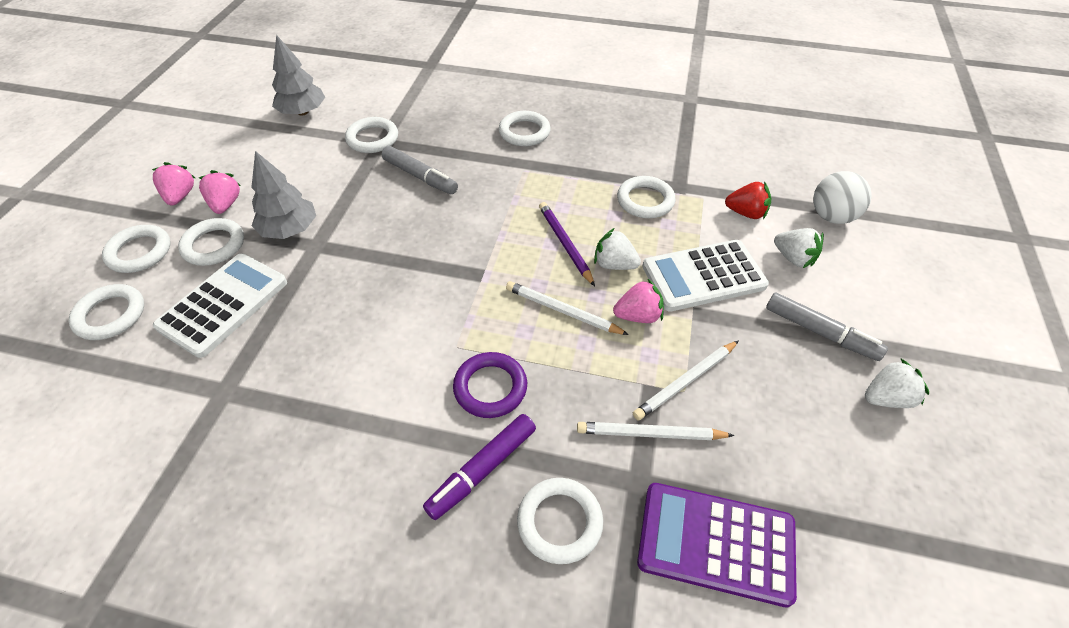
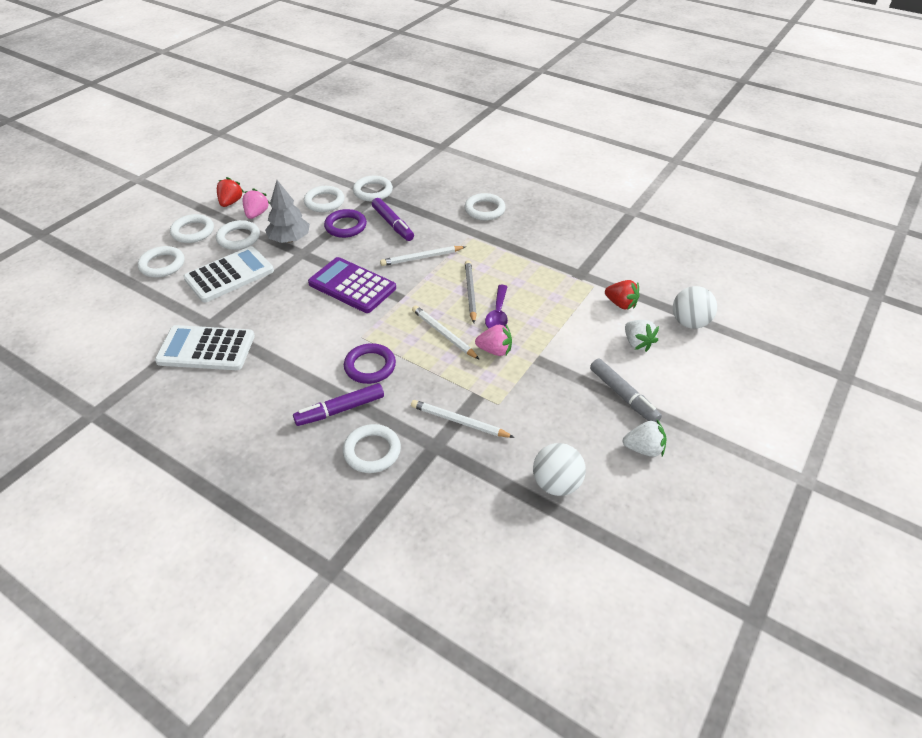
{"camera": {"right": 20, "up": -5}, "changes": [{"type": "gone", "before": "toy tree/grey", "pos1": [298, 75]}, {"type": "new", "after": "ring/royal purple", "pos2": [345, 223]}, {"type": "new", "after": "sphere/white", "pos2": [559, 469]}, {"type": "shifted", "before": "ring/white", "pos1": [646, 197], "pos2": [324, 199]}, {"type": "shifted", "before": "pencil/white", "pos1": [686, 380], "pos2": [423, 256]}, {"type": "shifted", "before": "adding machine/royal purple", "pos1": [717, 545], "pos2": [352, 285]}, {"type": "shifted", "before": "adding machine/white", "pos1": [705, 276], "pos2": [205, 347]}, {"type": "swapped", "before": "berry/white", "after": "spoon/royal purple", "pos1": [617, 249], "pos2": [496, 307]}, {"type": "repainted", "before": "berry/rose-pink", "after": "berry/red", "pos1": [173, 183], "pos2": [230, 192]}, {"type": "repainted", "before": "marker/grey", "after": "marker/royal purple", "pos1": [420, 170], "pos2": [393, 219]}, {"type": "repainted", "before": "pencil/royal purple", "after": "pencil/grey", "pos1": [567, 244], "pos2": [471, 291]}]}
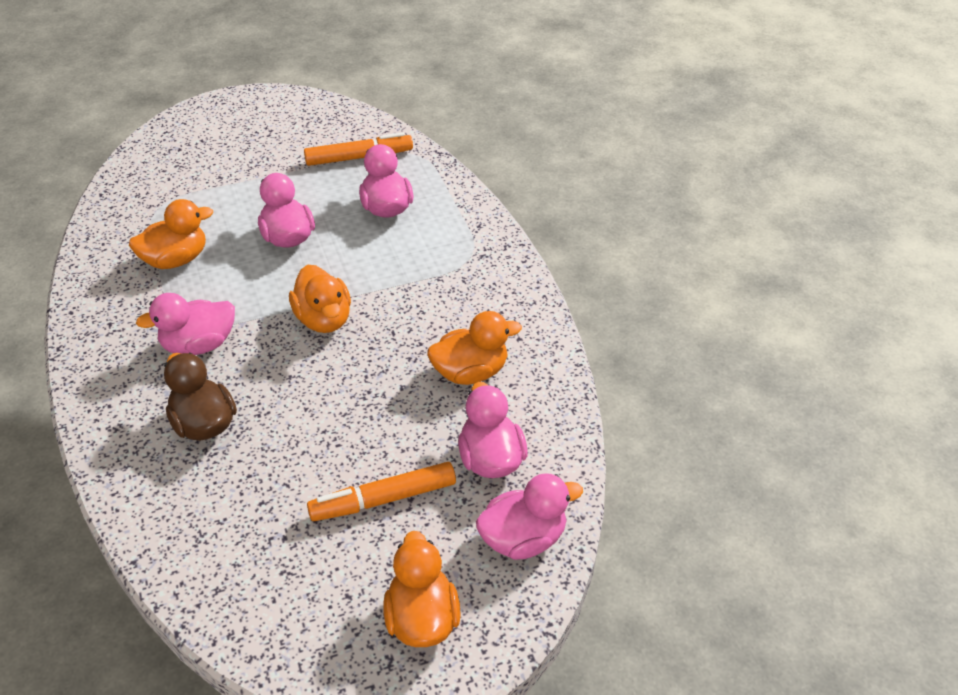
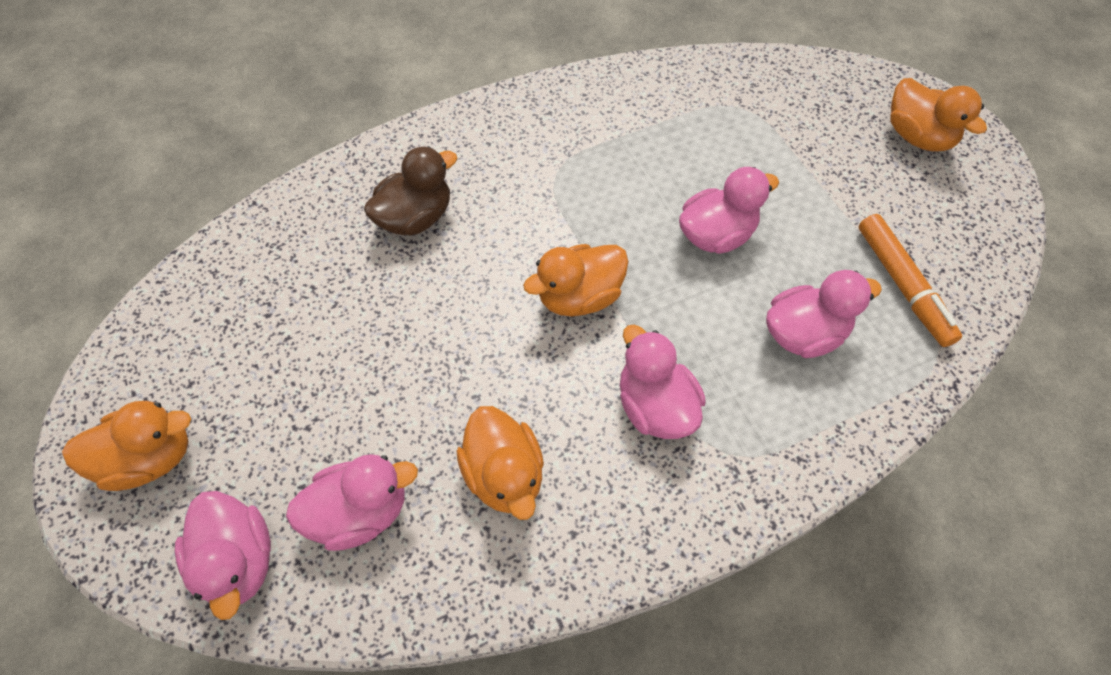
{"camera": {"right": 85, "up": 15}, "changes": [{"type": "gone", "before": "marker/orange-coloured", "pos1": [381, 491]}, {"type": "shifted", "before": "duck/orange-coloured", "pos1": [171, 234], "pos2": [938, 114]}, {"type": "shifted", "before": "duck/rose-pink", "pos1": [185, 324], "pos2": [663, 381]}]}
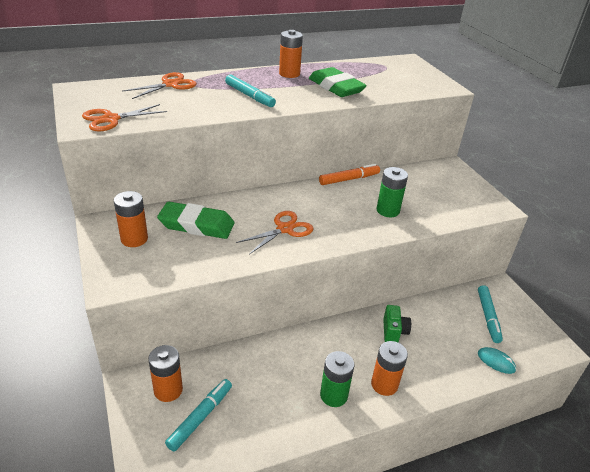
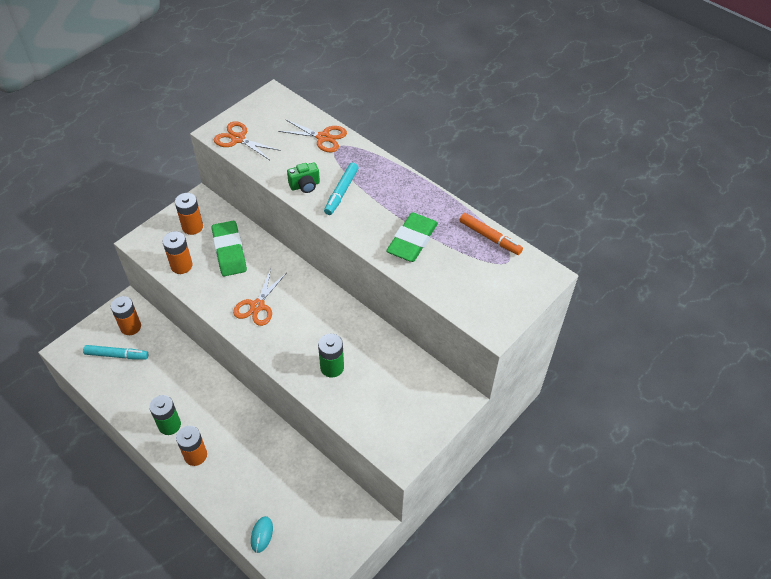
{"camera": {"right": 65, "up": 15}, "changes": [{"type": "gone", "before": "marker/turquoise", "pos1": [490, 314]}, {"type": "shifted", "before": "battery/orange-coloured", "pos1": [291, 54], "pos2": [178, 252]}, {"type": "shifted", "before": "marker/orange-coloured", "pos1": [349, 174], "pos2": [491, 234]}, {"type": "shifted", "before": "photo camera/leaf-green", "pos1": [397, 323], "pos2": [303, 177]}, {"type": "rotated", "before": "shears/orange-coloured", "pos1": [275, 233], "pos2": [259, 297], "turn": 90}]}
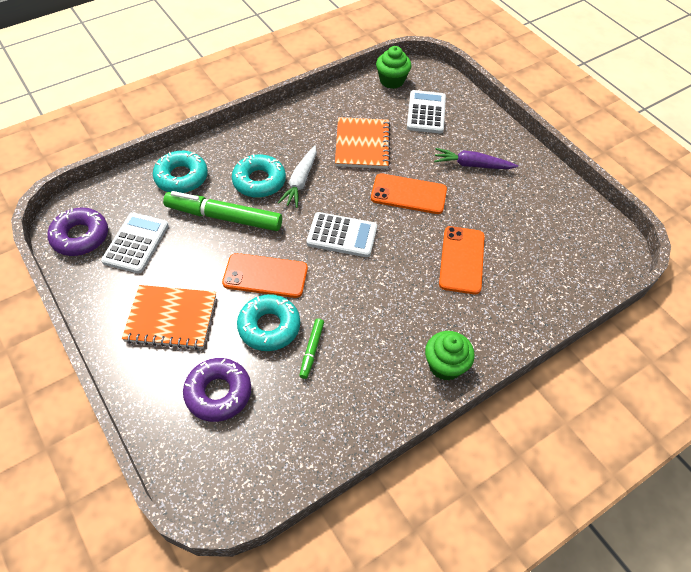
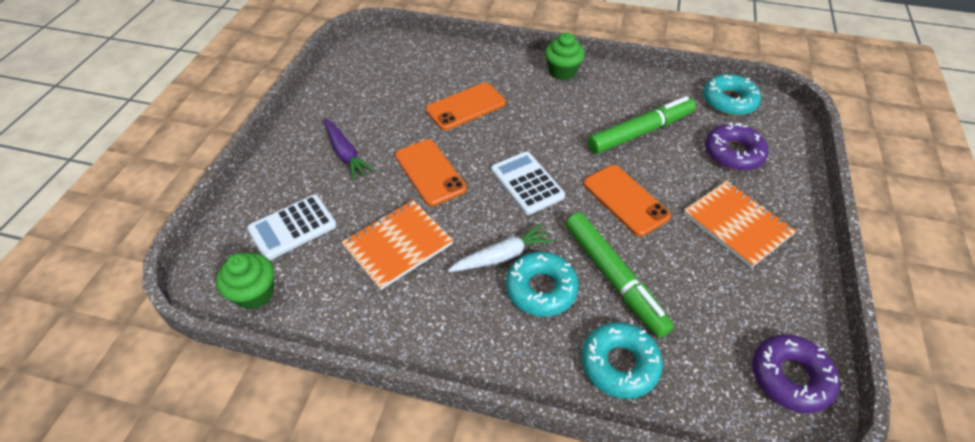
{"camera": {"right": -130, "up": -5}, "changes": [{"type": "gone", "before": "adding machine/white", "pos1": [135, 243]}, {"type": "shifted", "before": "glazed donut/turquoise", "pos1": [268, 322], "pos2": [732, 95]}, {"type": "scaled", "before": "marker/leaf-green", "pos1": [312, 349], "pos2": [642, 125], "scale": 2.09}]}
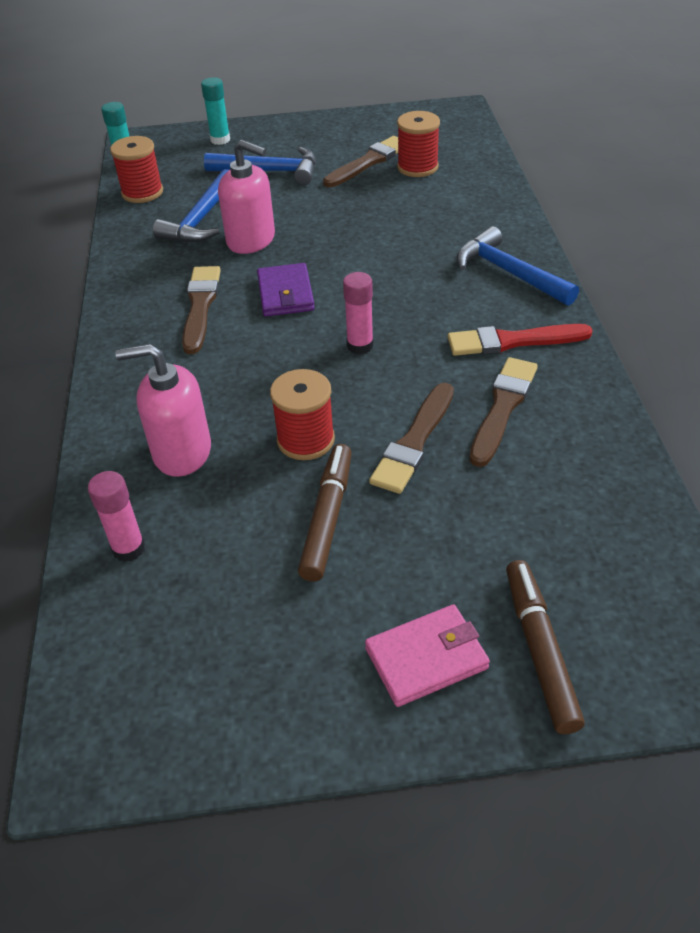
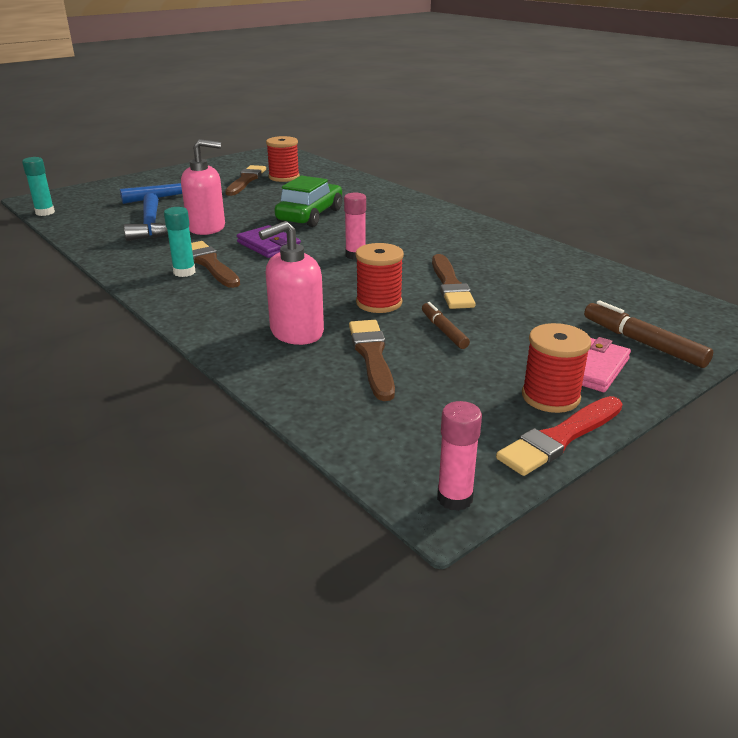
{"camera": {"right": -35, "up": -15}, "changes": [{"type": "gone", "before": "hammer/blue", "pos1": [518, 266]}, {"type": "new", "after": "toy car/leaf-green", "pos2": [308, 201]}, {"type": "shifted", "before": "glue/rose-pink", "pos1": [116, 516], "pos2": [459, 456]}, {"type": "shifted", "before": "bobbin/red", "pos1": [136, 169], "pos2": [556, 368]}, {"type": "shifted", "before": "glue/turquoise", "pos1": [215, 111], "pos2": [179, 242]}, {"type": "shifted", "before": "paint brush/red", "pos1": [520, 340], "pos2": [559, 436]}, {"type": "shifted", "before": "paint brush/russet", "pos1": [504, 412], "pos2": [372, 360]}, {"type": "scaled", "before": "marker/russet", "pos1": [325, 513], "pos2": [446, 325], "scale": 0.65}]}
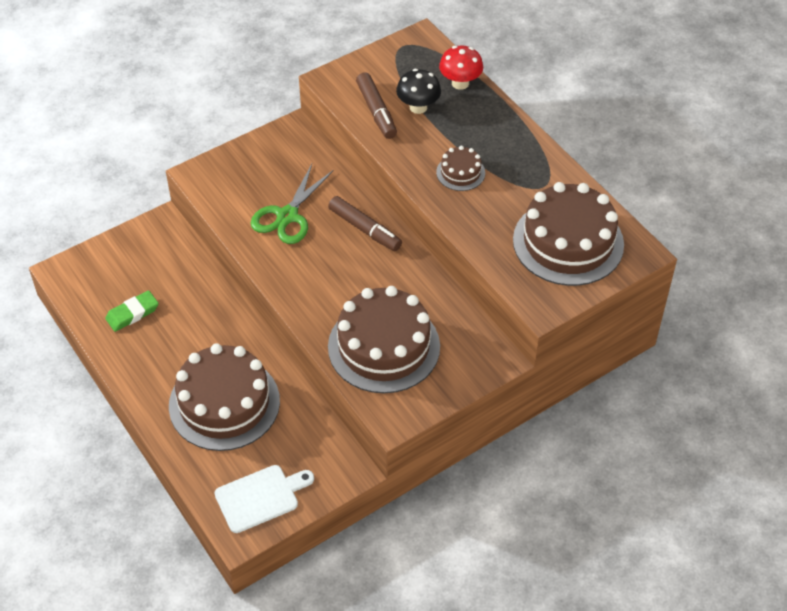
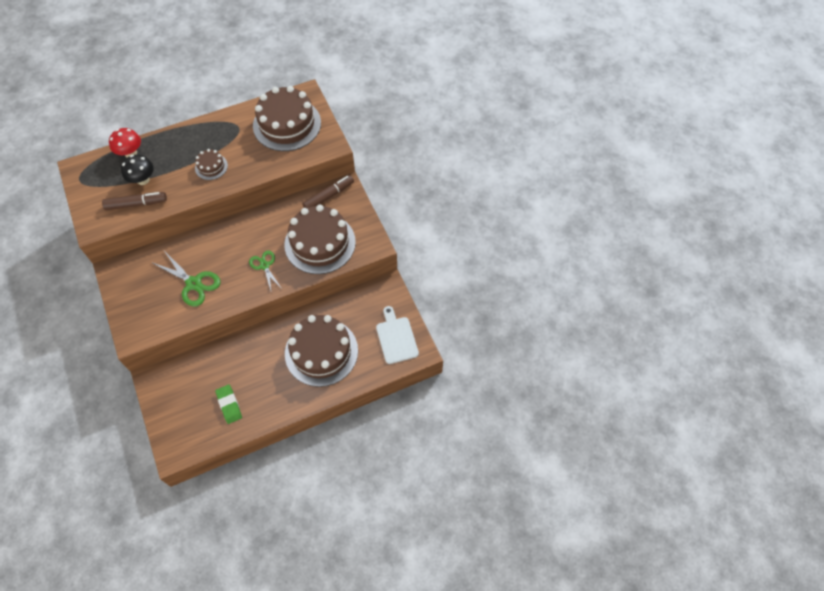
{"camera": {"right": -80, "up": 10}, "changes": [{"type": "new", "after": "shears/leaf-green", "pos2": [265, 270]}, {"type": "shifted", "before": "marker/russet", "pos1": [365, 223], "pos2": [328, 191]}]}
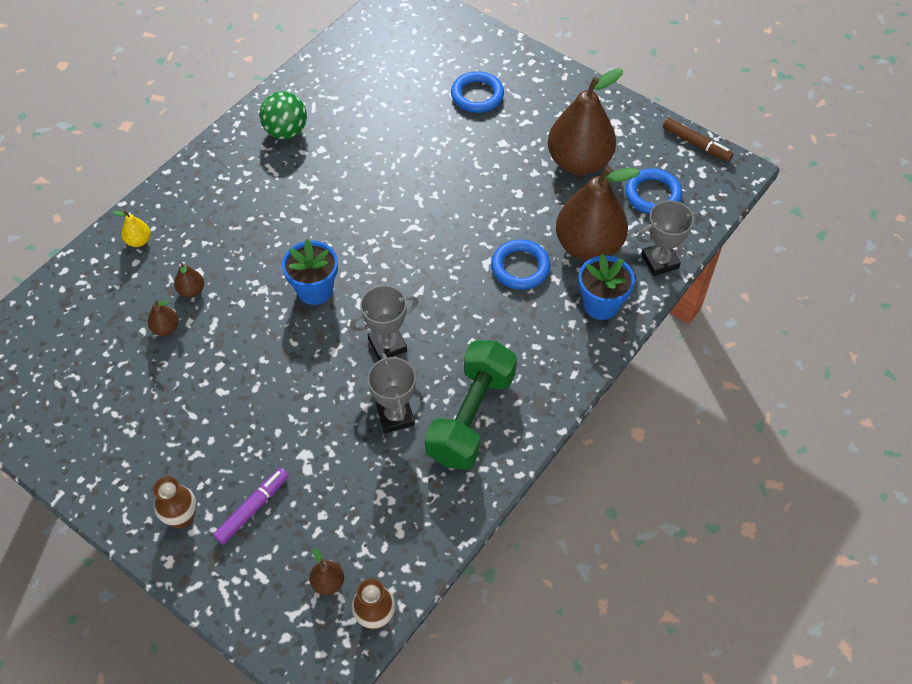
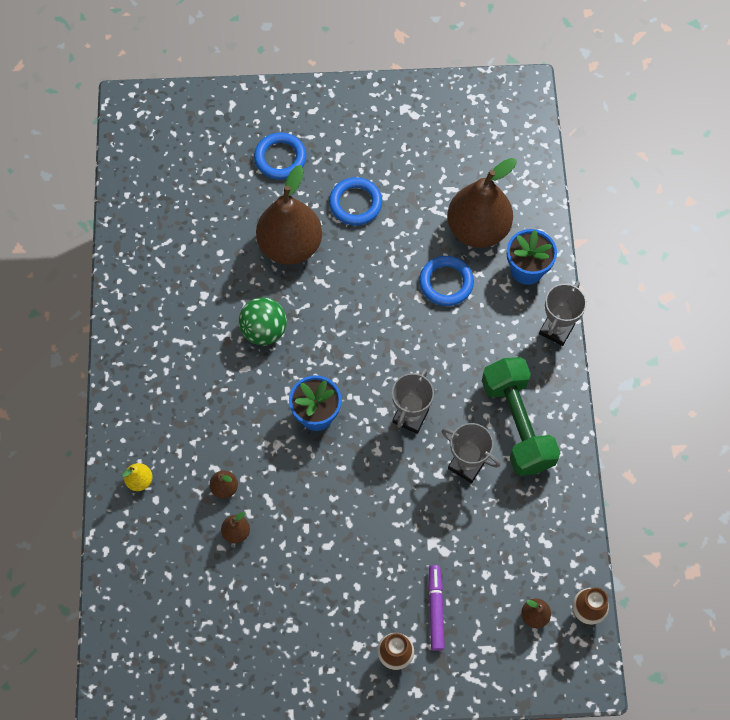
{"camera": {"right": -40, "up": 10}, "changes": [{"type": "gone", "before": "marker/russet", "pos1": [698, 140]}, {"type": "shifted", "before": "sphere/leaf-green", "pos1": [283, 115], "pos2": [263, 321]}, {"type": "shifted", "before": "pear fruit/russet", "pos1": [585, 121], "pos2": [289, 215]}, {"type": "shifted", "before": "ring/blue", "pos1": [653, 191], "pos2": [355, 201]}, {"type": "shifted", "before": "award cup/grey", "pos1": [669, 238], "pos2": [563, 313]}]}
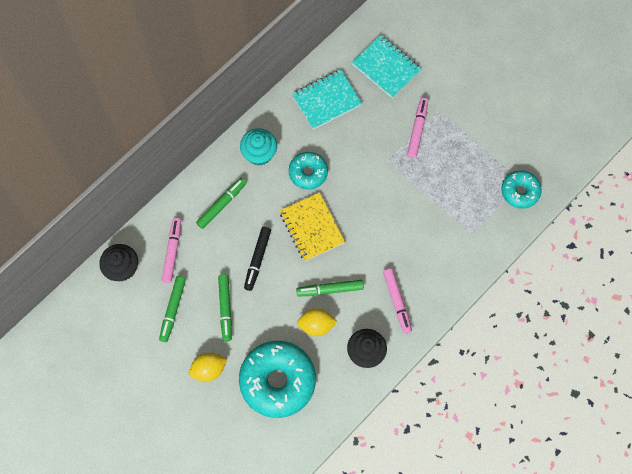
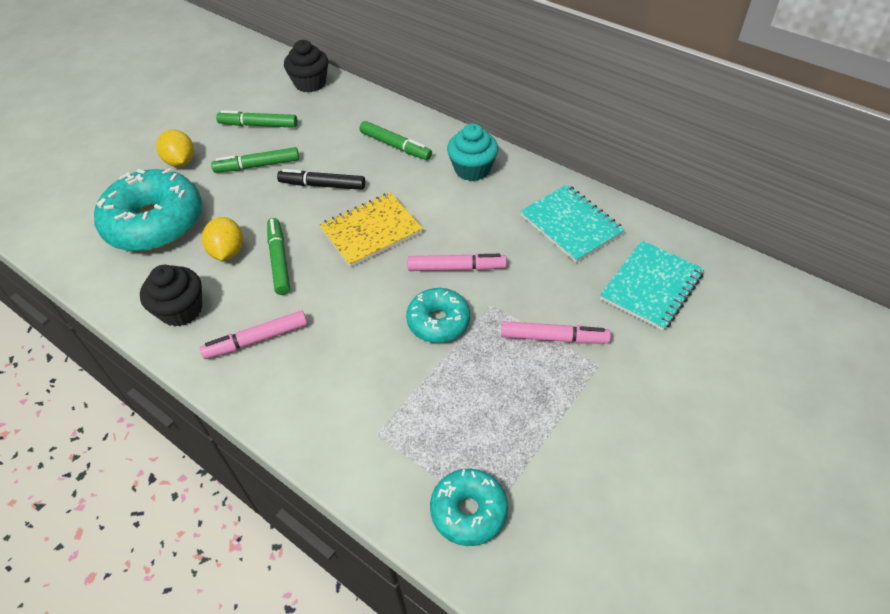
{"camera": {"right": 85, "up": -20}, "changes": [{"type": "shifted", "before": "marker/rose-pink", "pos1": [171, 250], "pos2": [457, 262]}, {"type": "shifted", "before": "glazed donut/turquoise", "pos1": [308, 171], "pos2": [438, 315]}]}
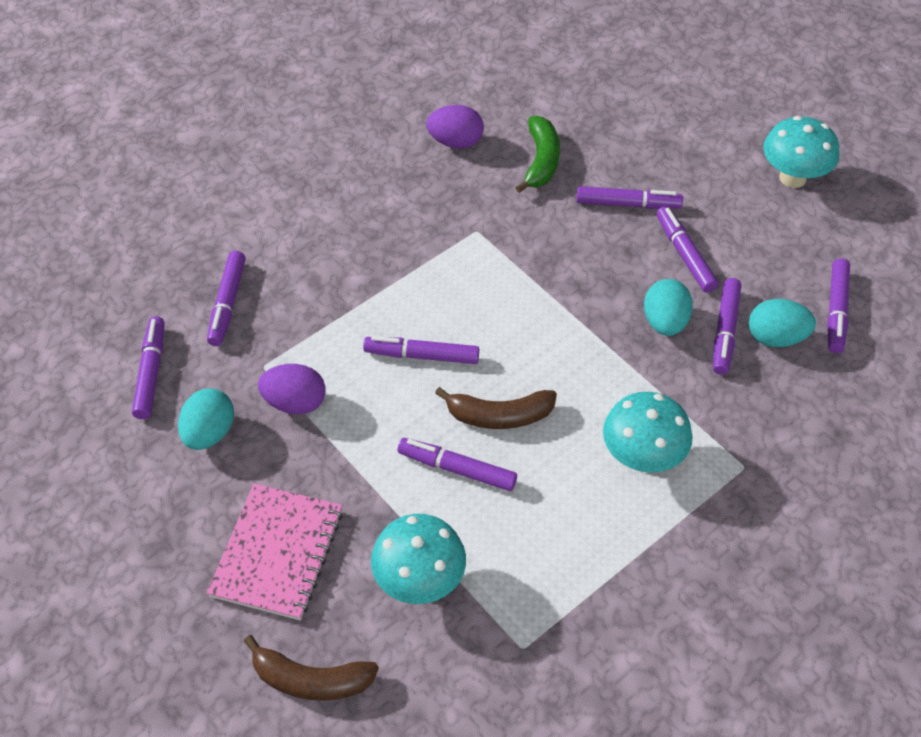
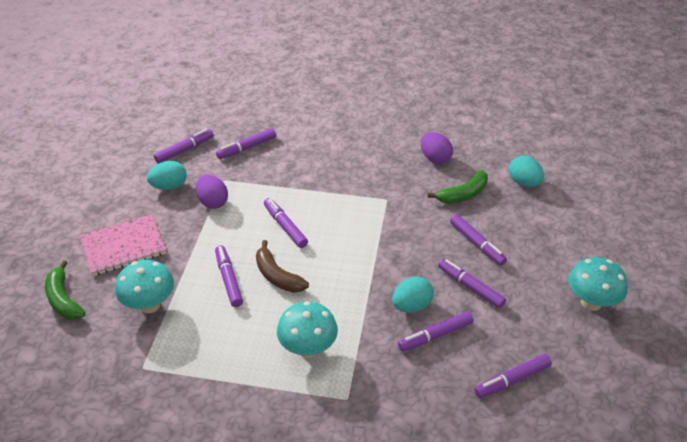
{"camera": {"right": 50, "up": -10}, "changes": [{"type": "shifted", "before": "toy egg/turquoise", "pos1": [782, 323], "pos2": [526, 171]}, {"type": "repainted", "before": "banana fruit/russet", "after": "banana fruit/leaf-green", "pos1": [311, 668], "pos2": [65, 290]}, {"type": "rotated", "before": "marker/royal purple", "pos1": [687, 249], "pos2": [472, 284], "turn": -75}]}
